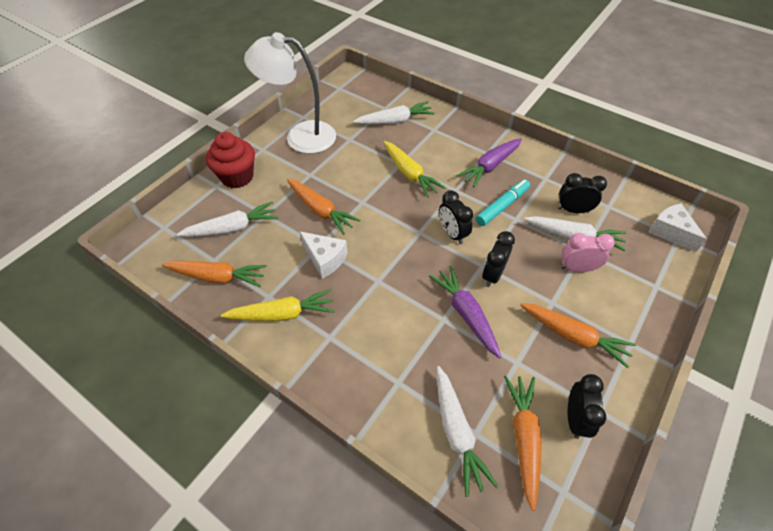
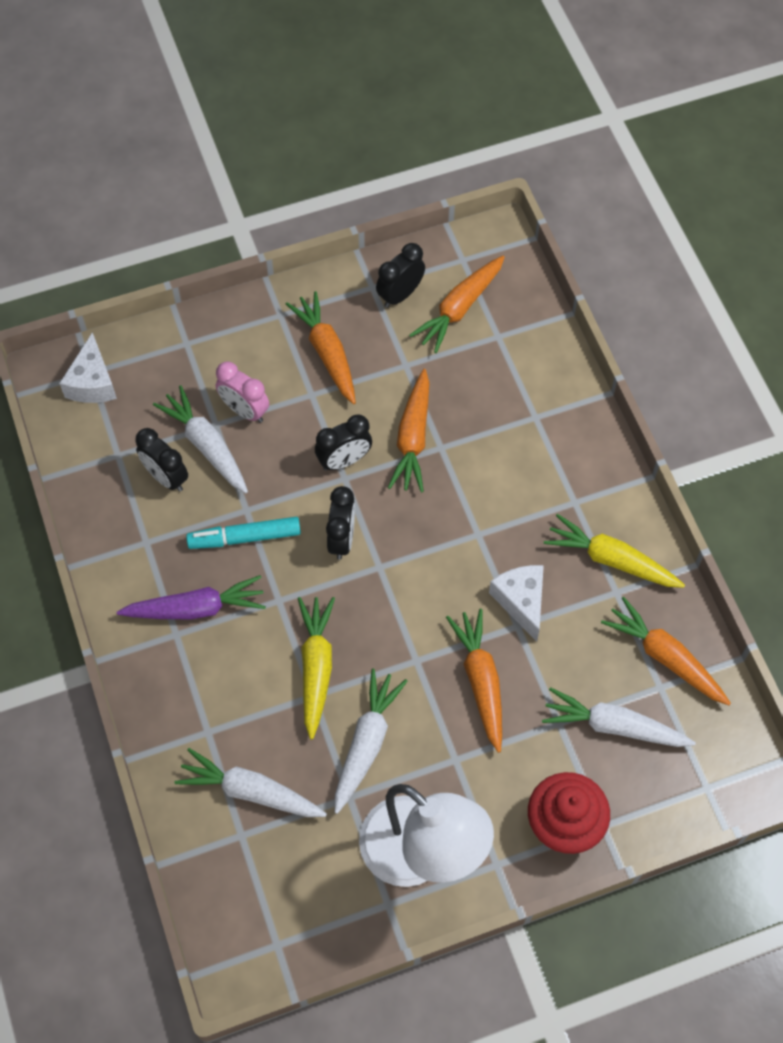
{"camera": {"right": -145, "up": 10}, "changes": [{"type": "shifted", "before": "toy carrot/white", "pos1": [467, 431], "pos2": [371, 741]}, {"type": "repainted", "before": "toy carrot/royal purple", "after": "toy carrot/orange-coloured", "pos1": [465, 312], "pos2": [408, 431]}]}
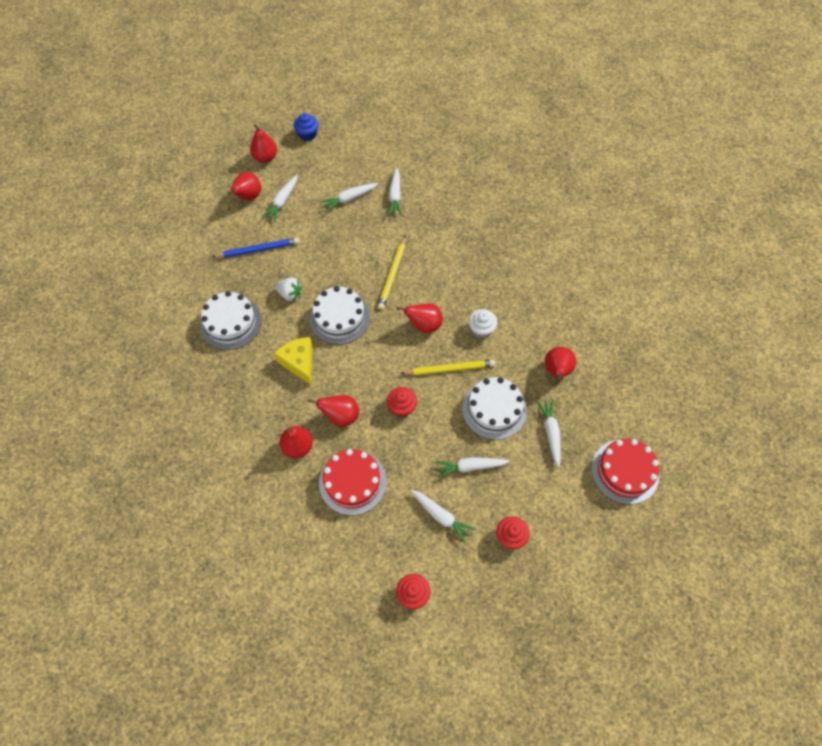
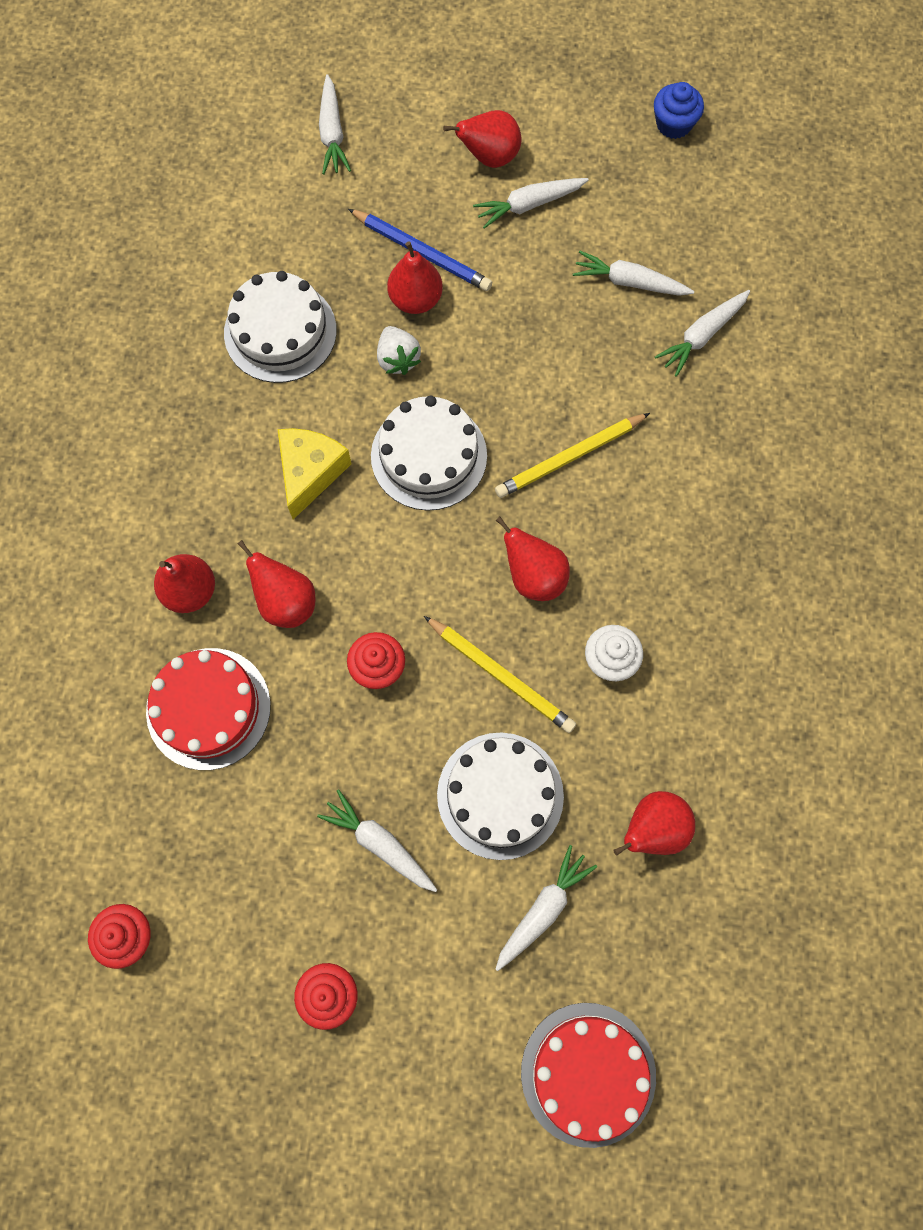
{"camera": {"right": 45, "up": 10}, "changes": [{"type": "shifted", "before": "pear fruit/red", "pos1": [263, 143], "pos2": [415, 277]}, {"type": "shifted", "before": "toy carrot/white", "pos1": [443, 516], "pos2": [335, 124]}]}
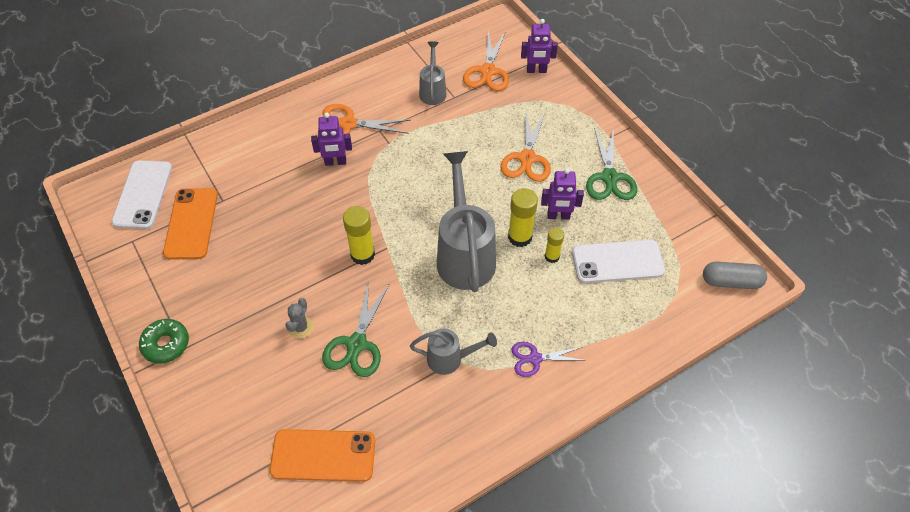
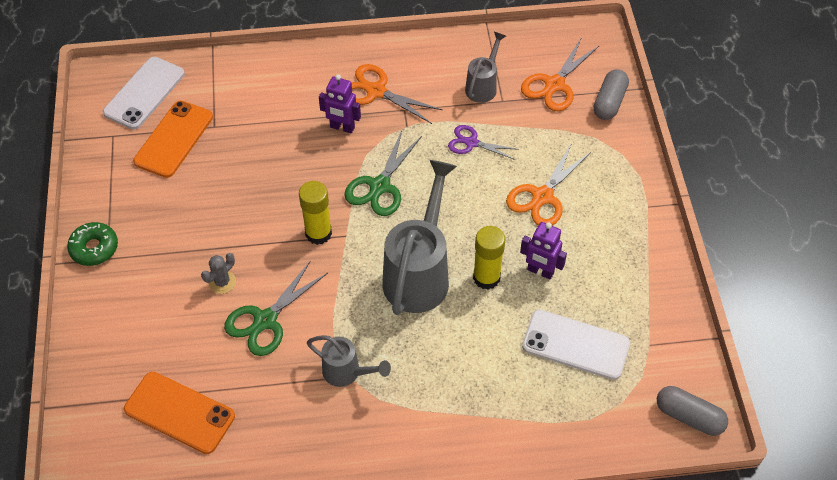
{"camera": {"right": 25, "up": 0}, "changes": [{"type": "gone", "before": "glue/bright yellow", "pos1": [554, 245]}, {"type": "shifted", "before": "shears/royal purple", "pos1": [547, 359], "pos2": [483, 142]}, {"type": "shifted", "before": "shears/leaf-green", "pos1": [611, 164], "pos2": [383, 173]}, {"type": "swapped", "before": "robot/royal purple", "after": "capsule/grey", "pos1": [539, 46], "pos2": [611, 94]}]}
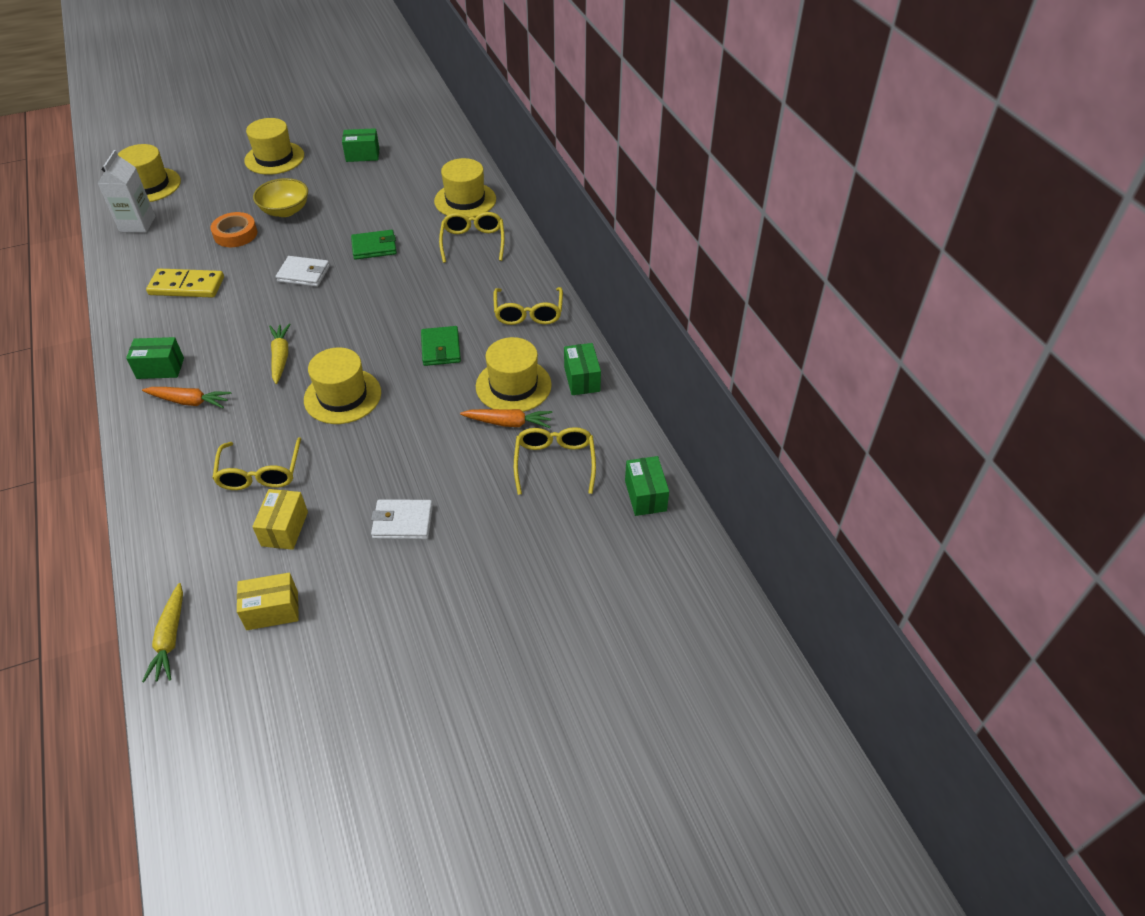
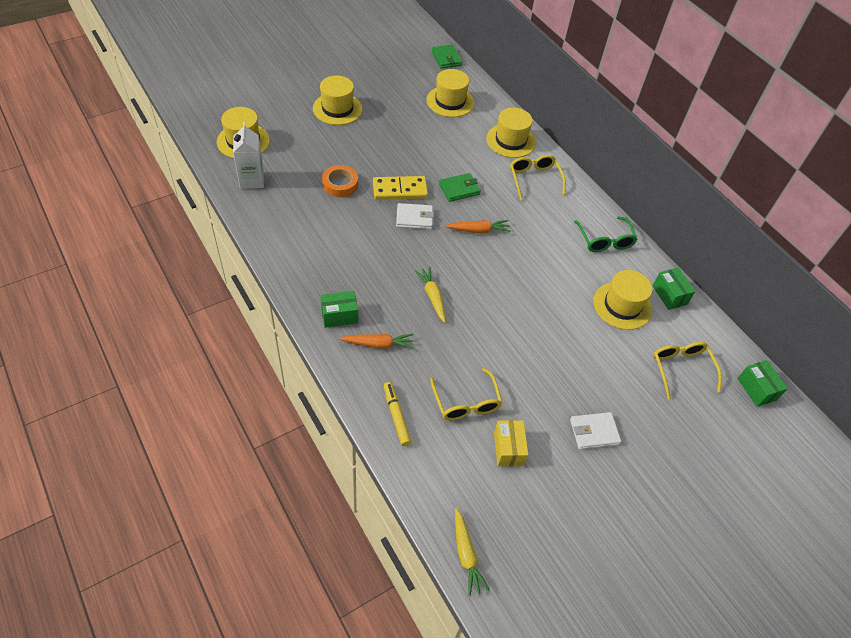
{"camera": {"right": -15, "up": 5}, "changes": [{"type": "gone", "before": "parcel/bright yellow", "pos1": [268, 601]}, {"type": "gone", "before": "bowl/bright yellow", "pos1": [280, 197]}, {"type": "gone", "before": "parcel/leaf-green", "pos1": [361, 145]}, {"type": "new", "after": "marker/bright yellow", "pos2": [397, 414]}, {"type": "shifted", "before": "domino/bright yellow", "pos1": [185, 283], "pos2": [400, 188]}, {"type": "shifted", "before": "hat/bright yellow", "pos1": [342, 386], "pos2": [450, 93]}, {"type": "shifted", "before": "billfold/leaf-green", "pos1": [441, 346], "pos2": [447, 56]}, {"type": "shifted", "before": "toy carrot/orange-coloured", "pos1": [506, 418], "pos2": [477, 226]}, {"type": "repainted", "before": "glasses/bright yellow", "after": "glasses/leaf-green", "pos1": [528, 306], "pos2": [606, 234]}]}
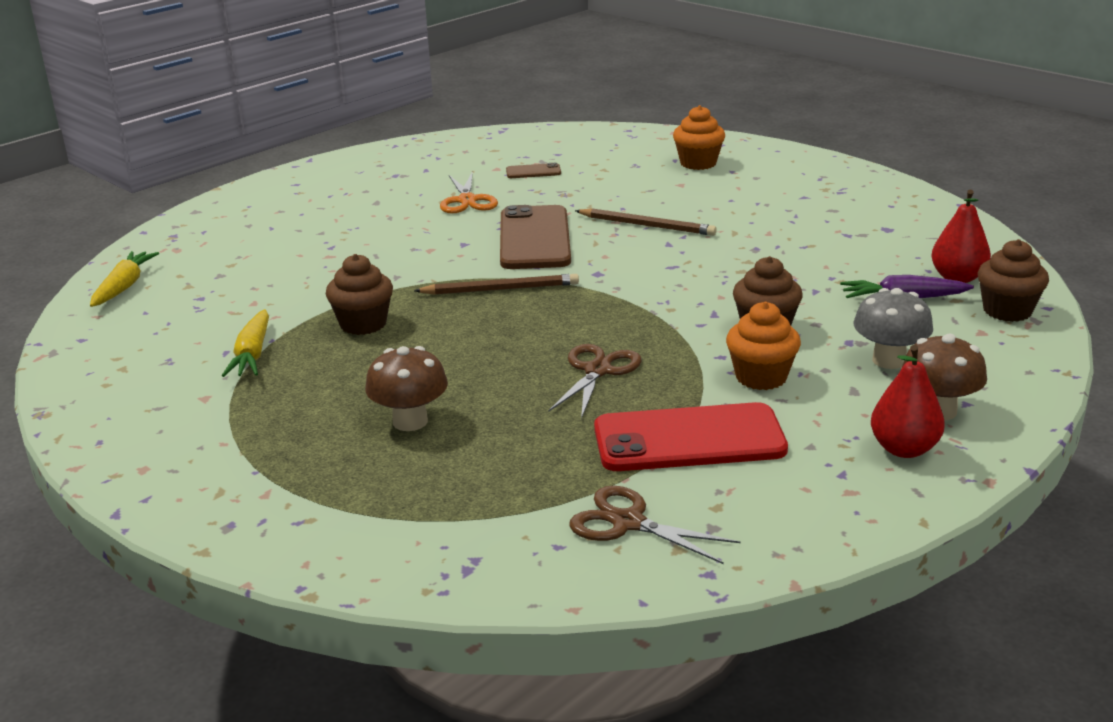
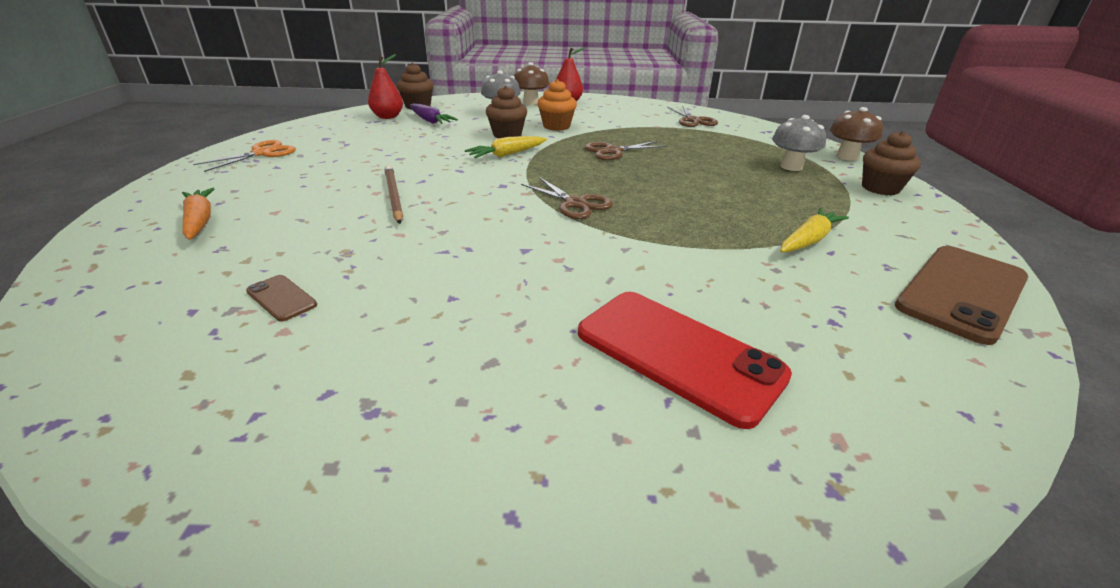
{"camera": {"right": -135, "up": 5}, "changes": [{"type": "new", "after": "fungus/grey", "pos2": [799, 143]}, {"type": "shifted", "before": "toy carrot/bright yellow", "pos1": [124, 279], "pos2": [506, 147]}, {"type": "shifted", "before": "muffin/russet", "pos1": [359, 294], "pos2": [891, 163]}, {"type": "shifted", "before": "fungus/russet", "pos1": [406, 388], "pos2": [856, 134]}, {"type": "shifted", "before": "shears/orange-coloured", "pos1": [469, 192], "pos2": [244, 156]}, {"type": "shifted", "before": "smartphone/russet", "pos1": [535, 237], "pos2": [961, 295]}, {"type": "shifted", "before": "smartphone/red", "pos1": [691, 436], "pos2": [685, 360]}, {"type": "swapped", "before": "pencil/russet", "after": "shears/russet", "pos1": [496, 284], "pos2": [567, 198]}, {"type": "swapped", "before": "muffin/orange-coloured", "after": "toy carrot/orange-coloured", "pos1": [699, 137], "pos2": [198, 214]}]}
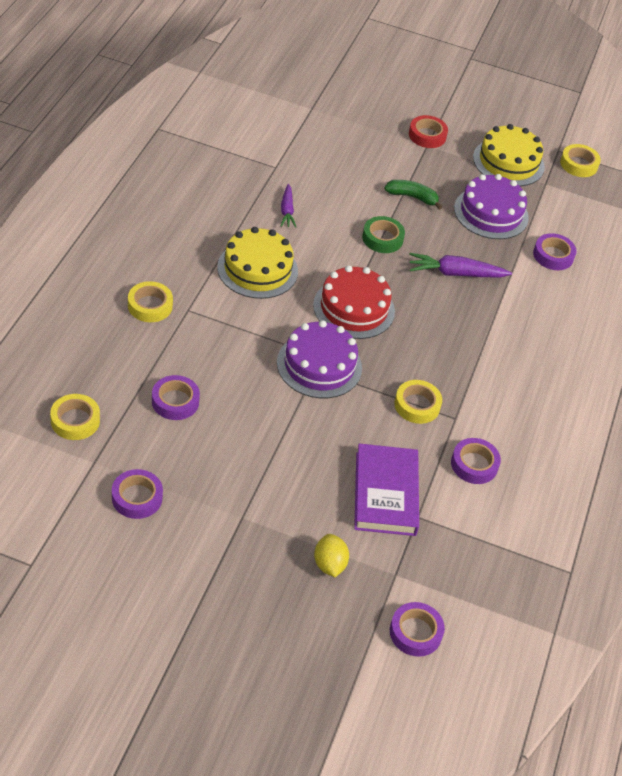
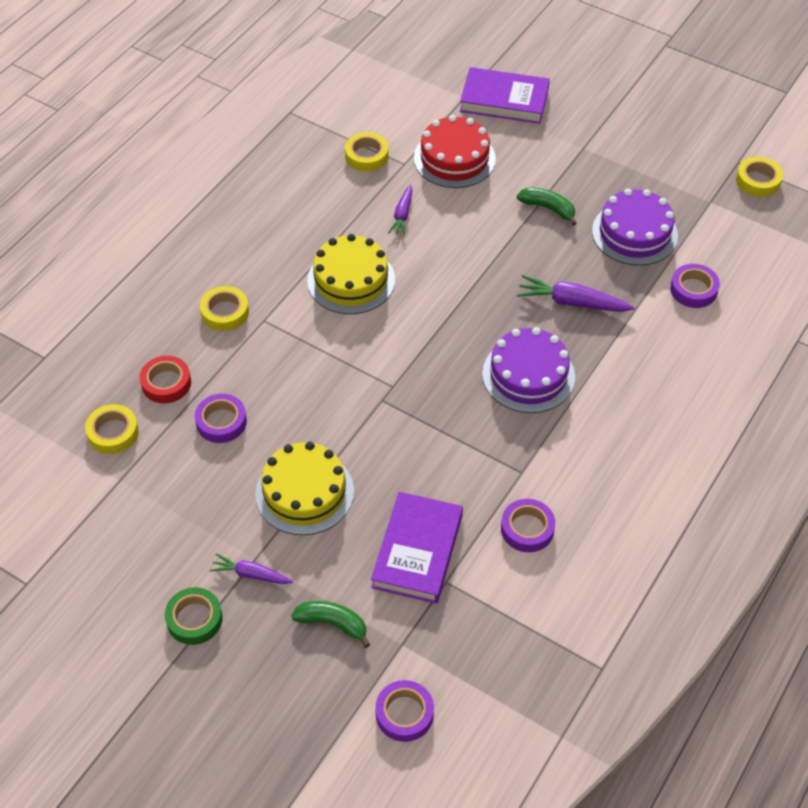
{"camera": {"right": 20, "up": 5}, "changes": [{"type": "gone", "before": "tape/royal purple", "pos1": [137, 494]}, {"type": "new", "after": "toy carrot/royal purple", "pos2": [251, 568]}, {"type": "new", "after": "book/royal purple", "pos2": [505, 95]}, {"type": "shifted", "before": "cake/royal purple", "pos1": [319, 359], "pos2": [528, 370]}, {"type": "shifted", "before": "cake/red", "pos1": [354, 302], "pos2": [455, 151]}, {"type": "shifted", "before": "tape/leaf-green", "pos1": [383, 234], "pos2": [194, 616]}, {"type": "shifted", "before": "tape/bright yellow", "pos1": [418, 402], "pos2": [367, 152]}, {"type": "shifted", "before": "tape/red", "pos1": [428, 131], "pos2": [165, 379]}, {"type": "shifted", "before": "cake/bright yellow", "pos1": [509, 155], "pos2": [304, 488]}, {"type": "swapped", "before": "lemon/bright yellow", "after": "banana fruit/leaf-green", "pos1": [331, 555], "pos2": [330, 624]}]}
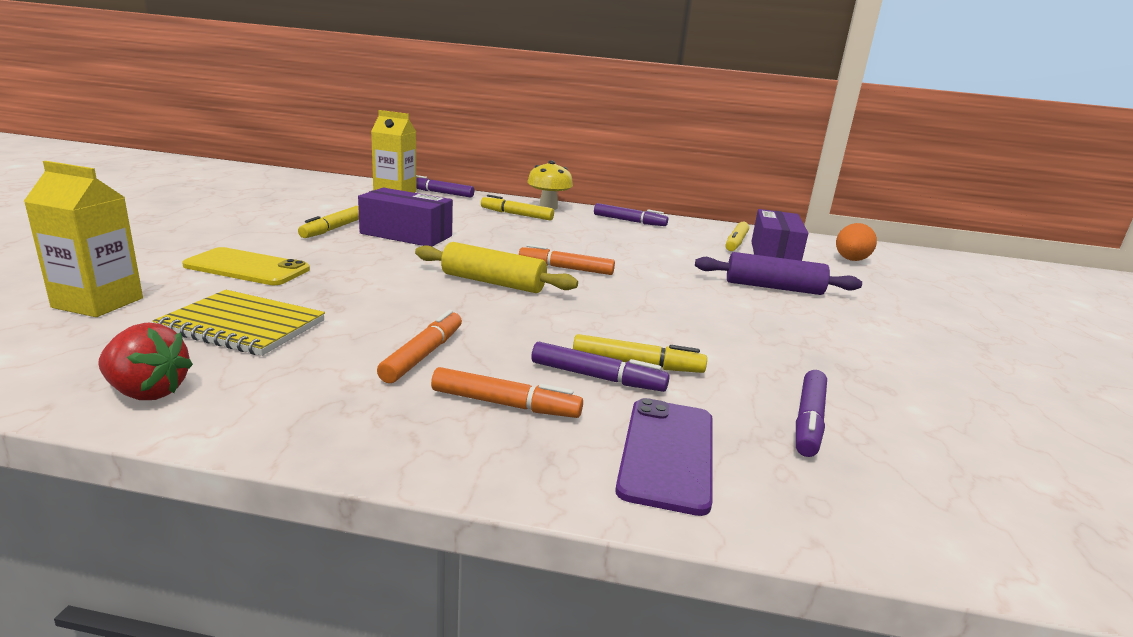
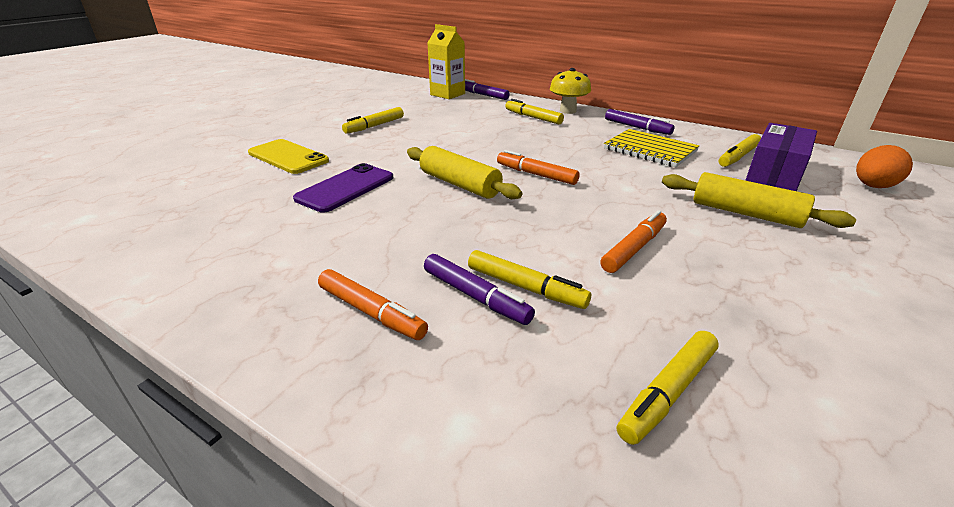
{"camera": {"right": 25, "up": 10}, "changes": [{"type": "gone", "before": "milk carton/bright yellow", "pos1": [83, 239]}, {"type": "gone", "before": "berry/red", "pos1": [145, 361]}, {"type": "gone", "before": "parcel/royal purple", "pos1": [405, 217]}, {"type": "shifted", "before": "exercise book/bright yellow", "pos1": [239, 323], "pos2": [652, 148]}, {"type": "shifted", "before": "marker/orange-coloured", "pos1": [419, 346], "pos2": [633, 241]}, {"type": "shifted", "before": "smartphone/royal purple", "pos1": [664, 457], "pos2": [343, 188]}, {"type": "repainted", "before": "dough roller/royal purple", "after": "dough roller/bright yellow", "pos1": [778, 273], "pos2": [759, 200]}, {"type": "repainted", "before": "marker/royal purple", "after": "marker/bright yellow", "pos1": [811, 413], "pos2": [668, 388]}]}
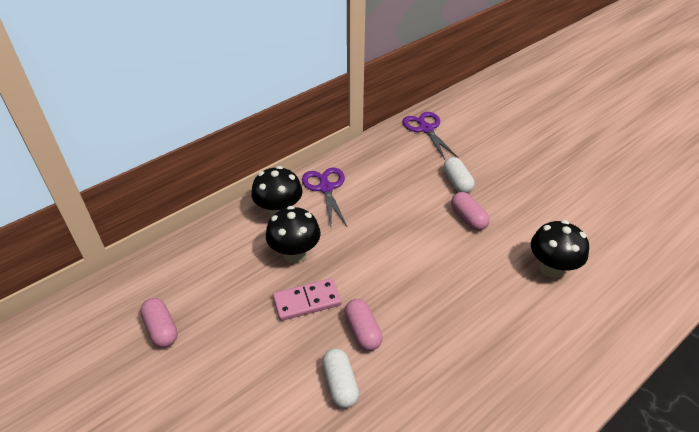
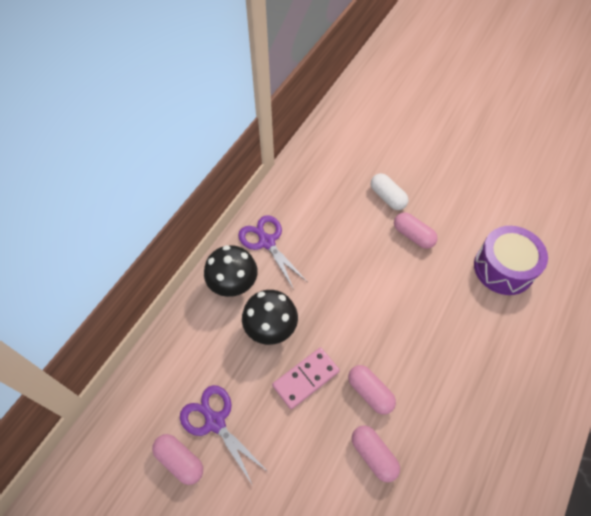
{"camera": {"right": -20, "up": 15}, "changes": [{"type": "shifted", "before": "shears/royal purple", "pos1": [430, 136], "pos2": [224, 435]}, {"type": "swapped", "before": "fungus/ebony", "after": "snare drum/royal purple", "pos1": [560, 249], "pos2": [511, 260]}, {"type": "repainted", "before": "capsule/white", "after": "capsule/rose-pink", "pos1": [340, 378], "pos2": [376, 453]}]}
